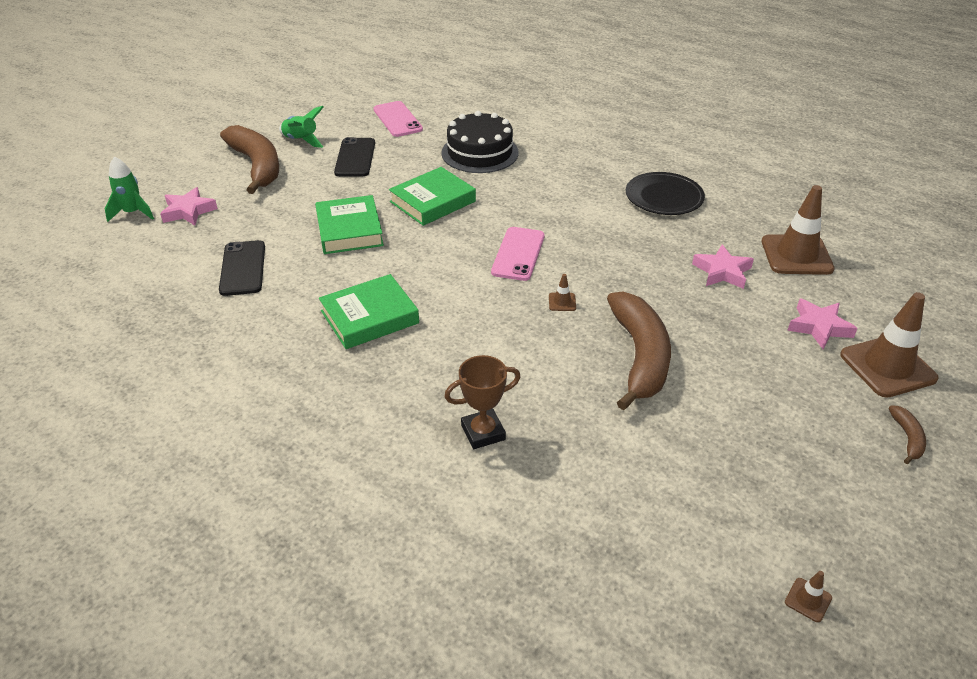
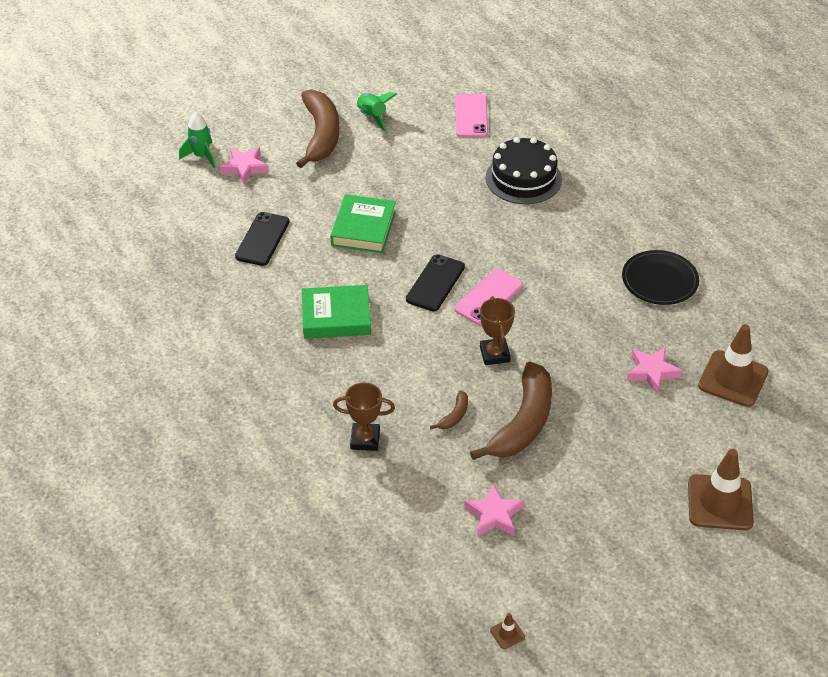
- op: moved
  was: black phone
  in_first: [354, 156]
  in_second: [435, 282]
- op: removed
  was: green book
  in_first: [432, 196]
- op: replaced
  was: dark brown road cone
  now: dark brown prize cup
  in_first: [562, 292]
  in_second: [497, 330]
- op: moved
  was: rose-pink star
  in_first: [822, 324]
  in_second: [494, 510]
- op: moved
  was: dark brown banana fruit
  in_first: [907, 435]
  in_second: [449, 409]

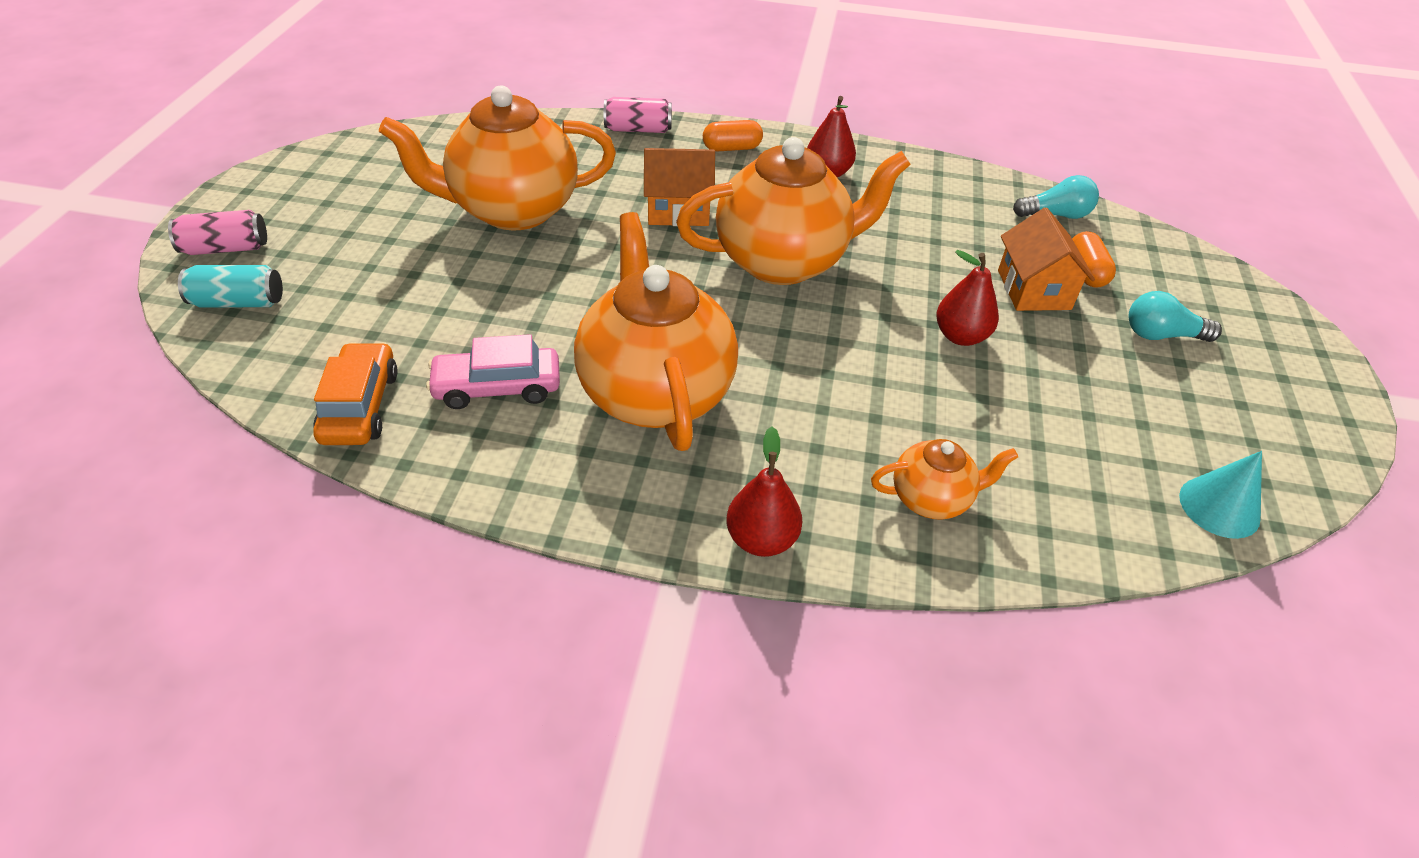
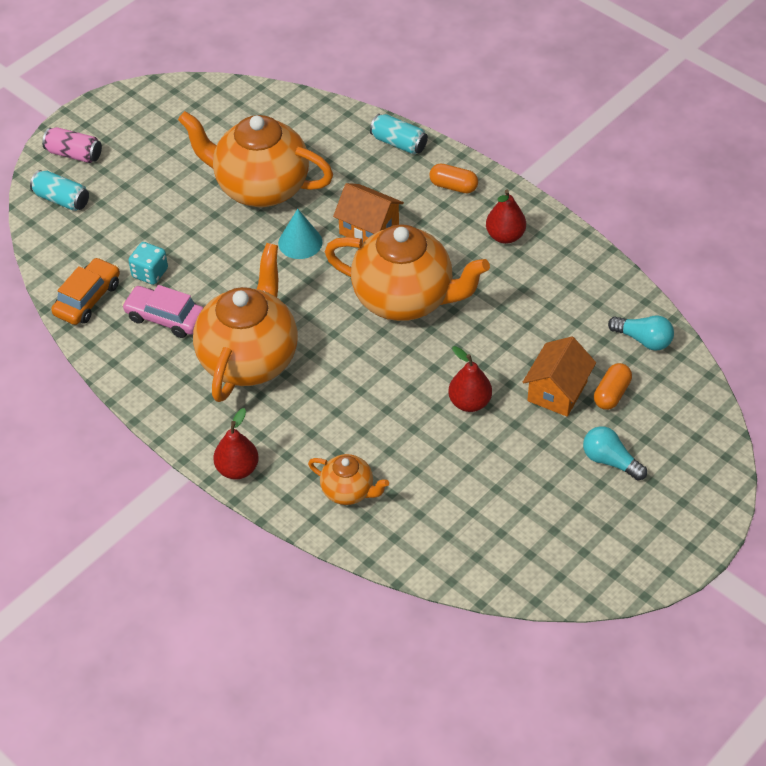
- op: recoloured
  was: rose-pink soda can
  now: turquoise soda can
  in_first: [638, 115]
  in_second: [399, 134]
- op: moved
  was: turquoise cone
  in_first: [1220, 495]
  in_second: [300, 234]
- op: added
  now: turquoise dice
  in_second: [148, 263]

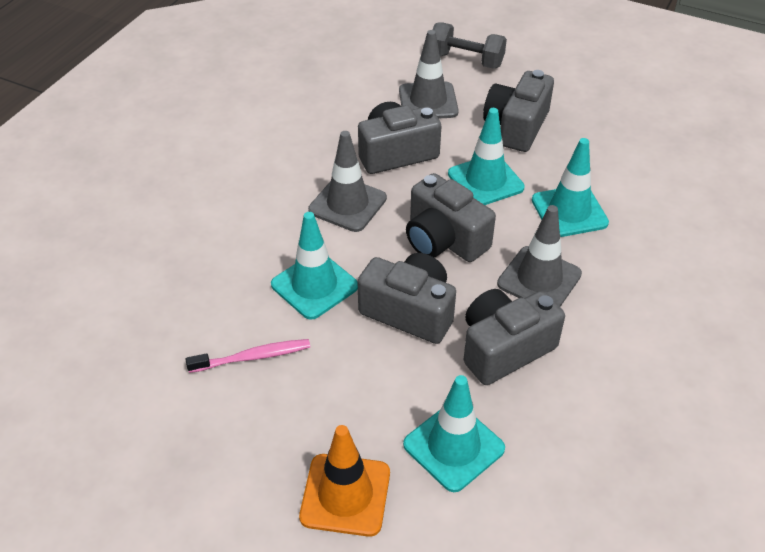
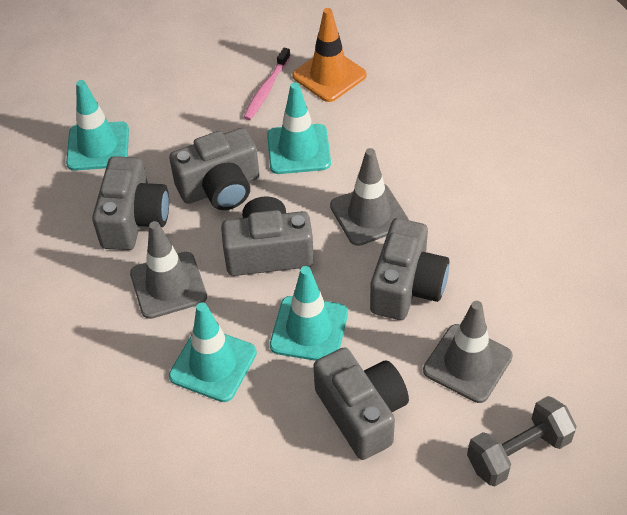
- op: moved
  was: orange-coloured road cone
  in_first: [344, 481]
  in_second: [329, 55]

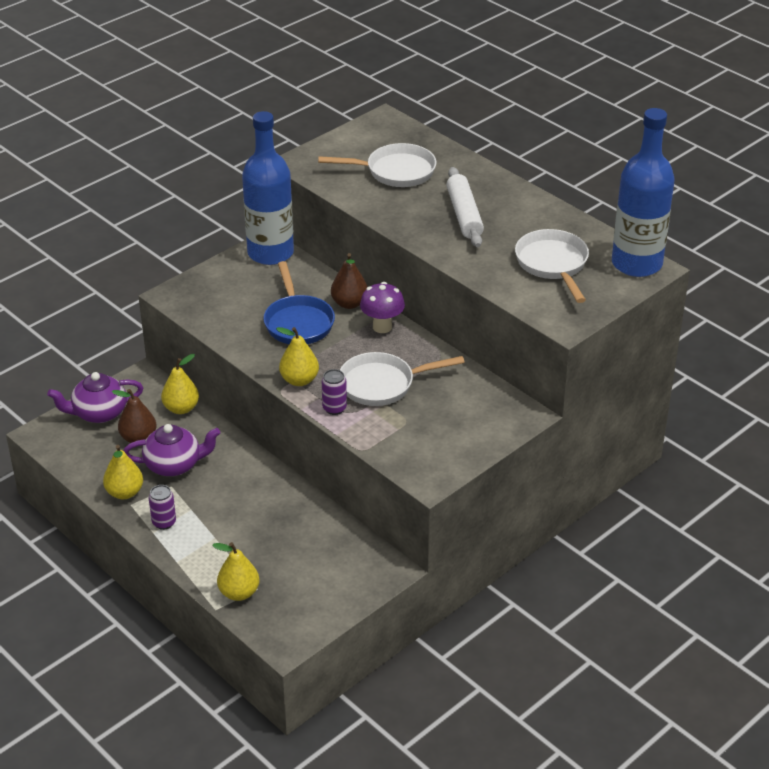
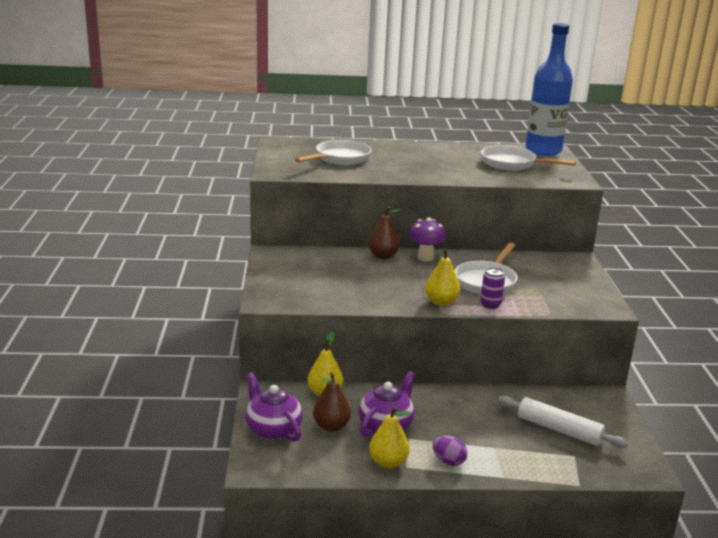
- op: turned
  was: purple tea pot
  in_first: [95, 397]
  in_second: [274, 407]
  clockwise: 120
- op: replaced
  was: purple soda can
  now: purple egg
  in_first: [162, 507]
  in_second: [450, 450]
- op: removed
  was: bright yellow toy pear
  in_first: [235, 571]
- op: removed
  was: royal blue bottle
  in_first: [268, 188]
- op: removed
  was: royal blue pan
  in_first: [299, 302]
- op: moved
  was: snow-white dough roller
  in_first: [465, 207]
  in_second: [563, 422]

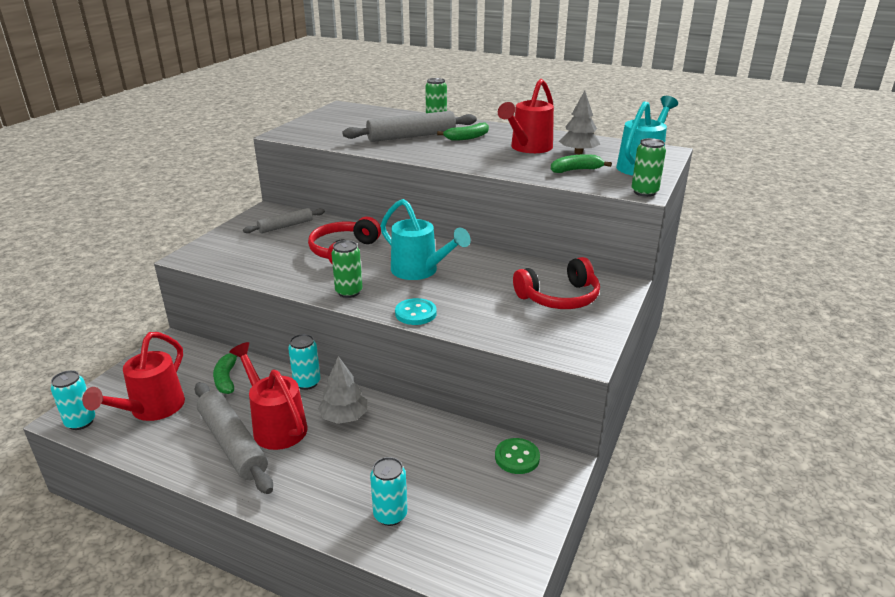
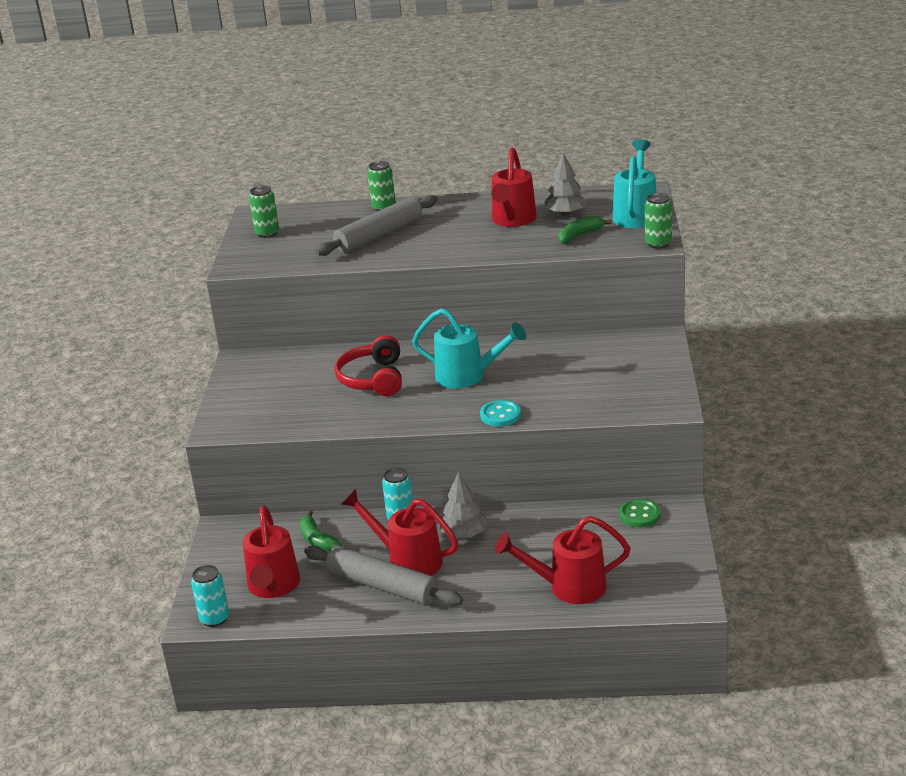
- op: removed
  was: ash-grey dough roller
  in_first: [284, 220]
- op: moved
  was: green soda can
  in_first: [347, 269]
  in_second: [264, 212]
- op: replaced
  was: turquoise soda can
  now: scarlet sprinkling can
  in_first: [388, 491]
  in_second: [563, 560]
- op: removed
  was: green banana fruit
  in_first: [463, 132]
- op: removed
  was: scarlet over-ear headphones
  in_first: [556, 283]

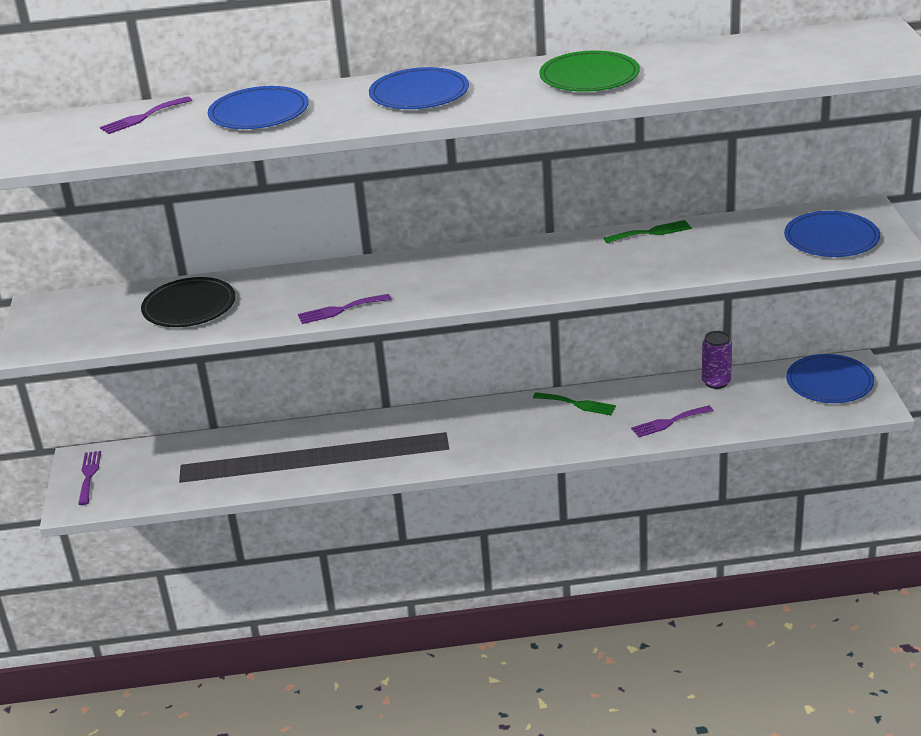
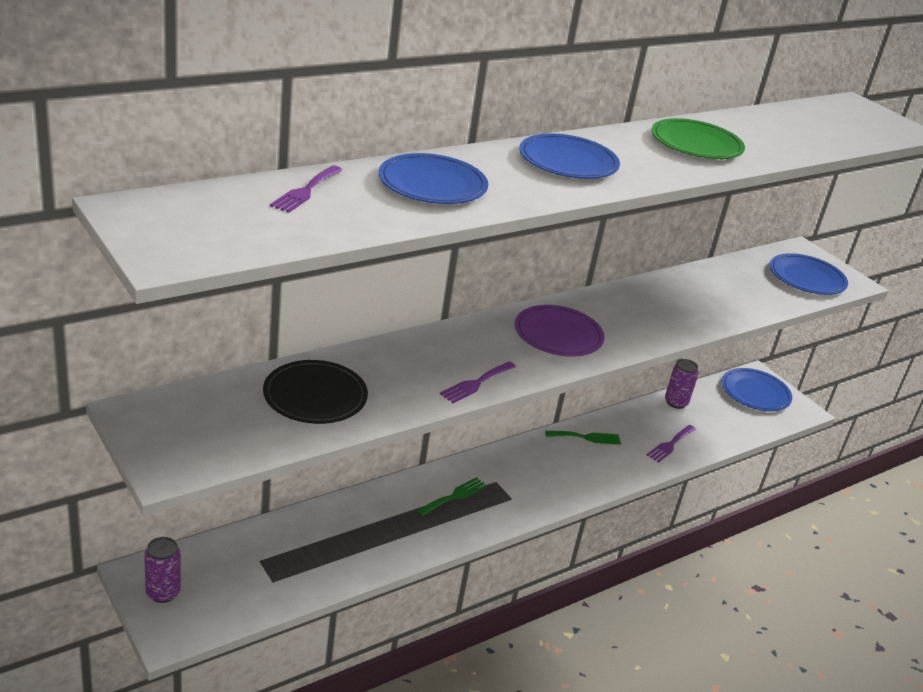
- op: replaced
  was: purple table fork
  now: purple soda can
  in_first: [89, 478]
  in_second: [162, 570]
- op: moved
  was: green table fork
  in_first: [648, 231]
  in_second: [452, 496]
- op: added
  now: purple plate
  in_second: [560, 331]

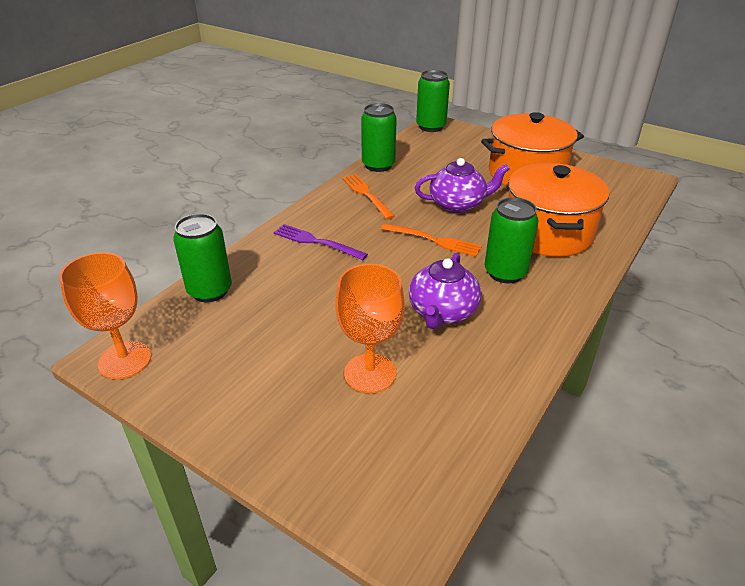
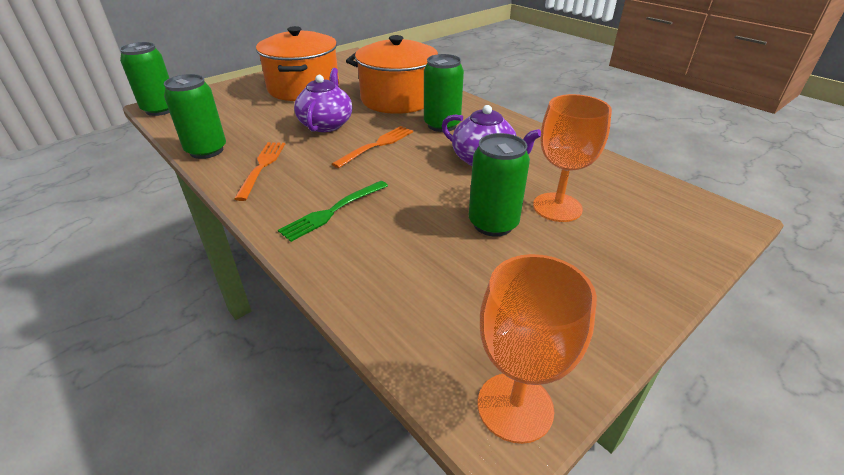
- op: moved
  was: green soda can
  in_first: [202, 258]
  in_second: [499, 185]
- op: recoloured
  was: purple table fork
  now: green table fork
  in_first: [321, 242]
  in_second: [333, 211]
- op: turned
  was: orange-coloured table fork
  in_first: [368, 196]
  in_second: [259, 171]
  clockwise: 105

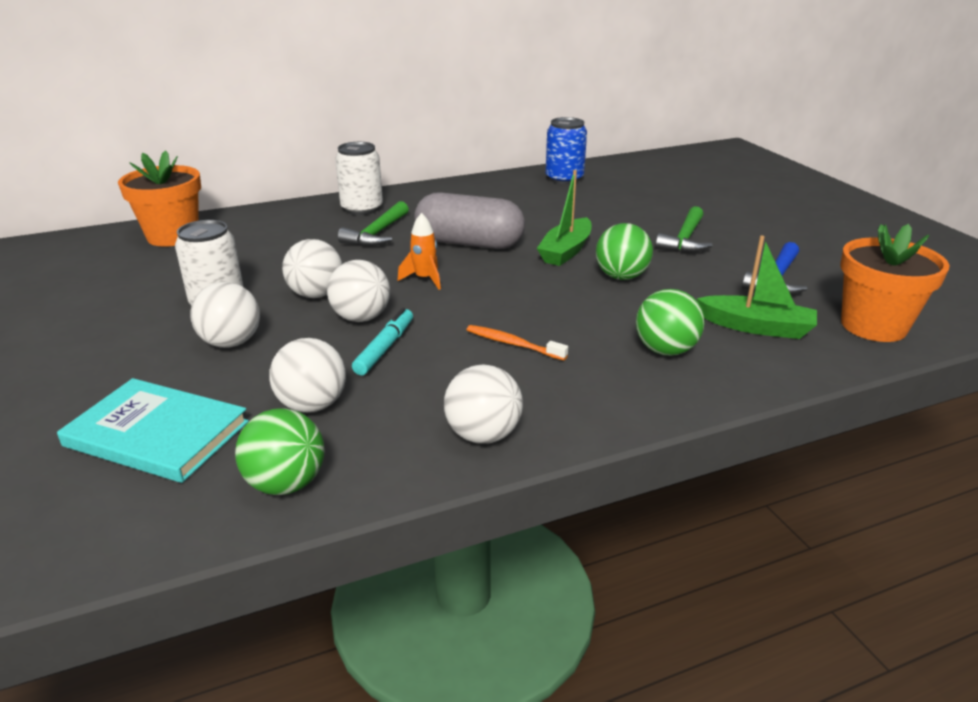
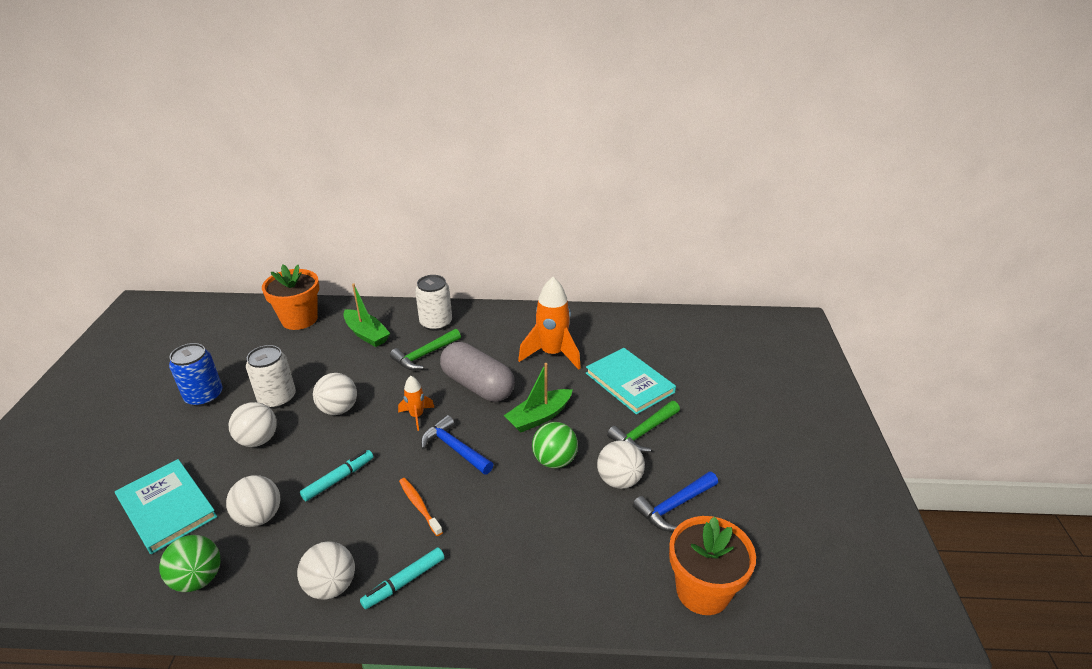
- op: moved
  was: snow-white sphere
  in_first: [358, 291]
  in_second: [621, 464]
- op: moved
  was: royal blue soda can
  in_first: [566, 150]
  in_second: [196, 375]
- op: removed
  was: green sphere
  in_first: [670, 322]
- op: moved
  was: green boat
  in_first: [757, 287]
  in_second: [366, 315]
- op: added
  now: turquoise marker
  in_second: [402, 578]
- op: added
  now: royal blue carpenter's hammer
  in_second: [457, 445]
- op: added
  now: orange-coloured toy rocket
  in_second: [549, 323]
- op: added
  now: turquoise book
  in_second: [631, 381]

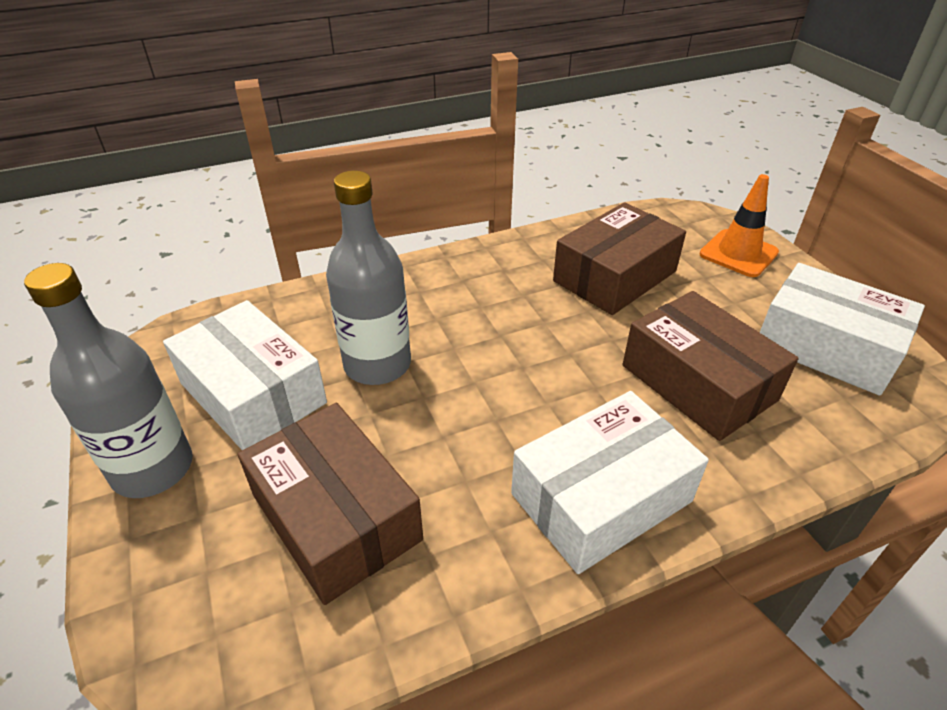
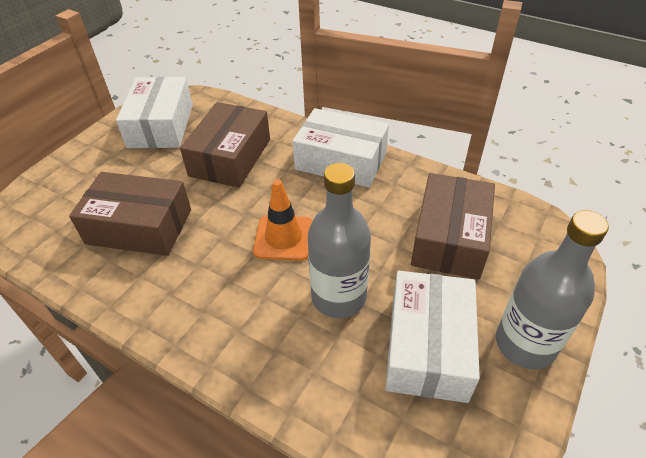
- op: moved
  was: orange-coloured road cone
  in_first: [739, 225]
  in_second: [283, 220]

